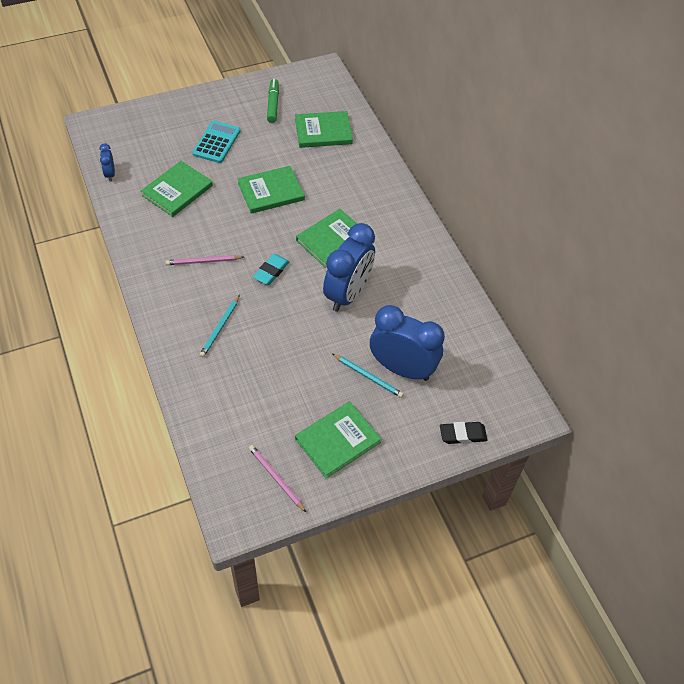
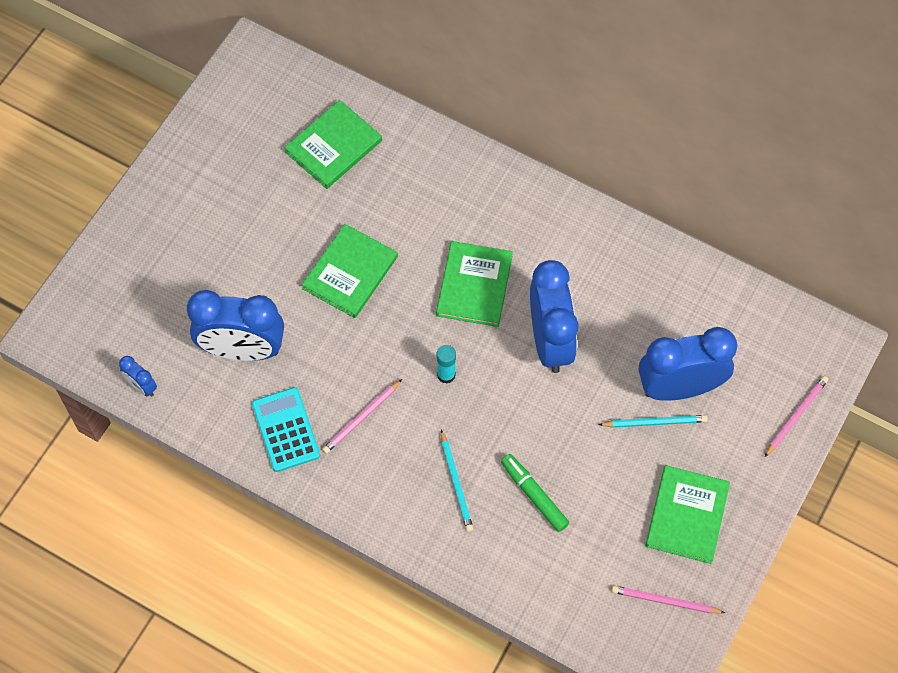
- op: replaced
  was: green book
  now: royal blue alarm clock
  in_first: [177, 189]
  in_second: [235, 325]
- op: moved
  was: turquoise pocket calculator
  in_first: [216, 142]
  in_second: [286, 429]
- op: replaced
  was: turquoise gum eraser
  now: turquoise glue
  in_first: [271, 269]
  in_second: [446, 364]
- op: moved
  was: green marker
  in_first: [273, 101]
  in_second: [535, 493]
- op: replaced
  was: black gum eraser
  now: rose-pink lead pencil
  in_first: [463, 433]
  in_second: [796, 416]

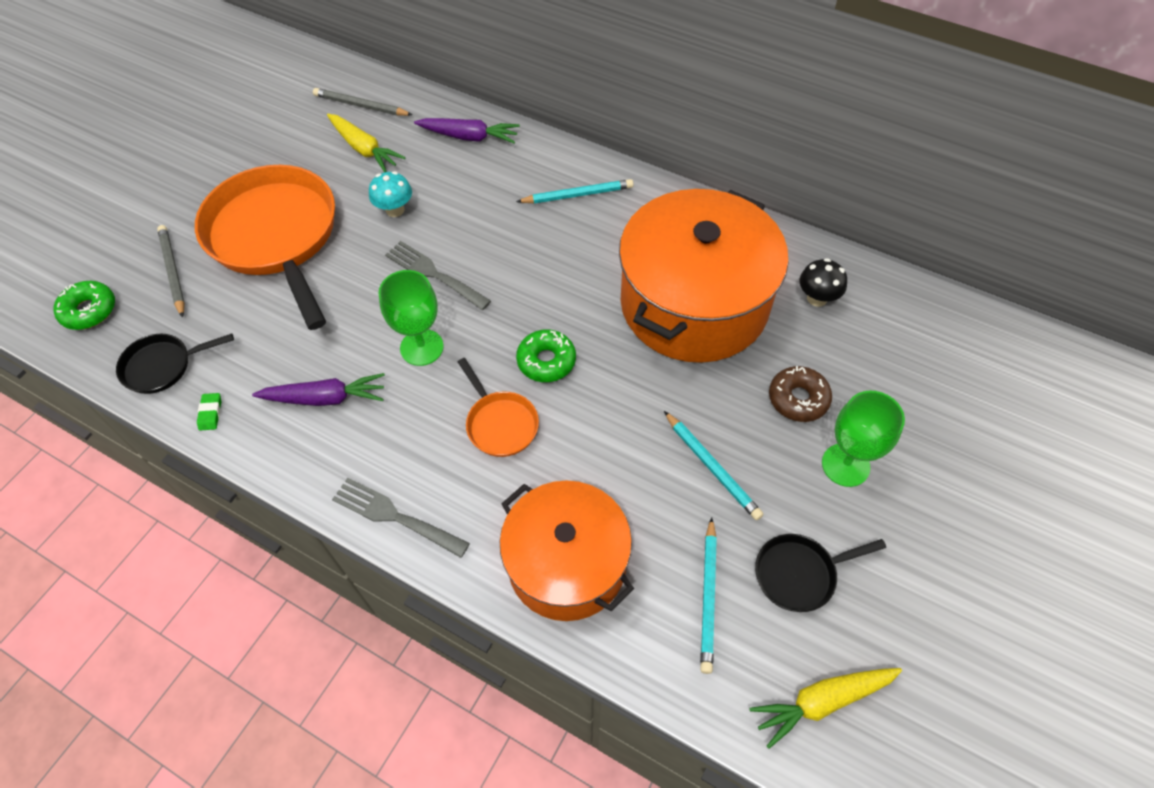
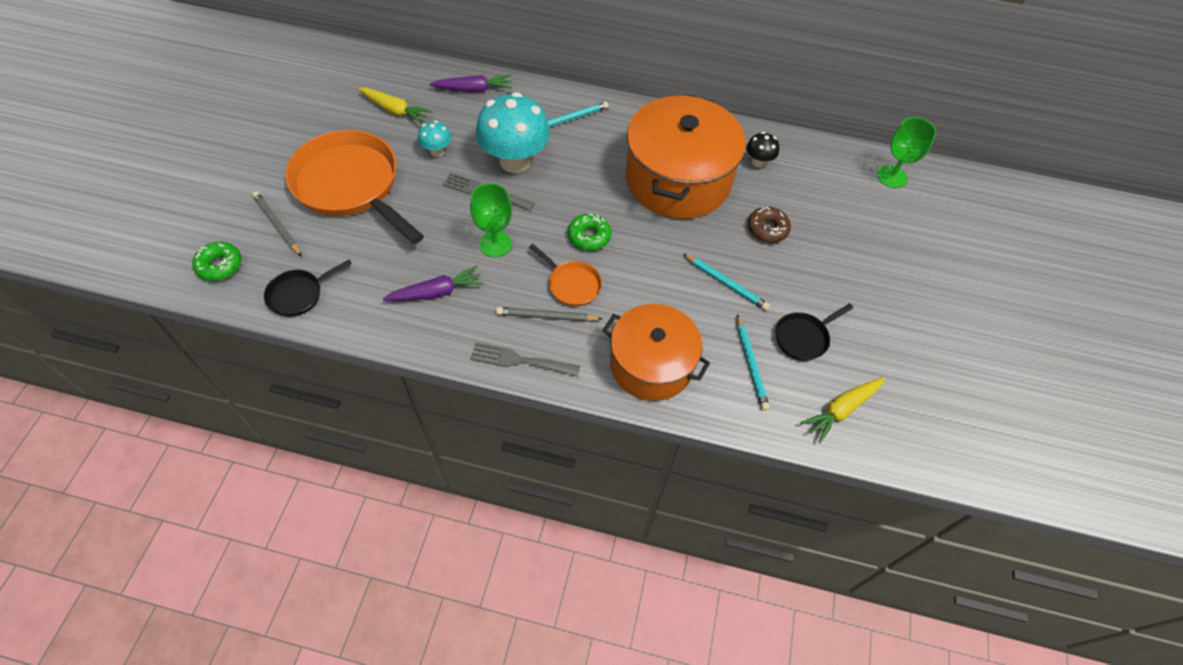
- op: removed
  was: green gum eraser
  in_first: [209, 411]
- op: moved
  was: ash-grey lead pencil
  in_first: [362, 102]
  in_second: [549, 314]
- op: moved
  was: green chalice
  in_first: [863, 439]
  in_second: [906, 152]
- op: added
  now: turquoise fungus
  in_second: [513, 132]

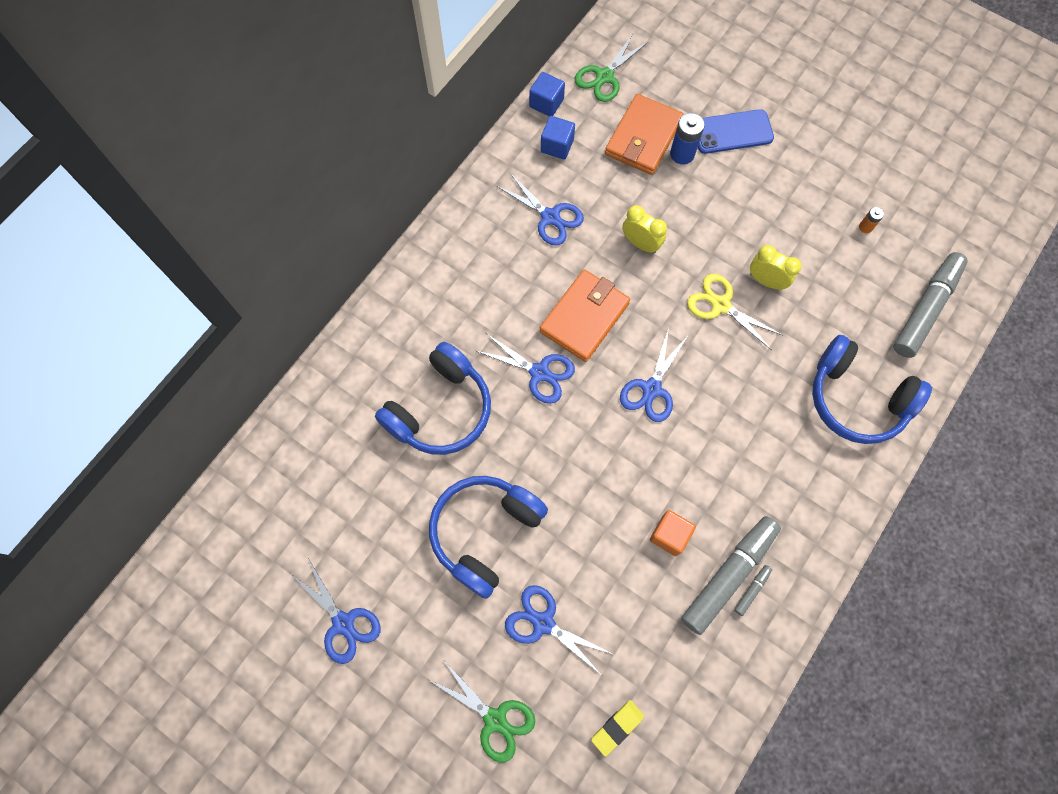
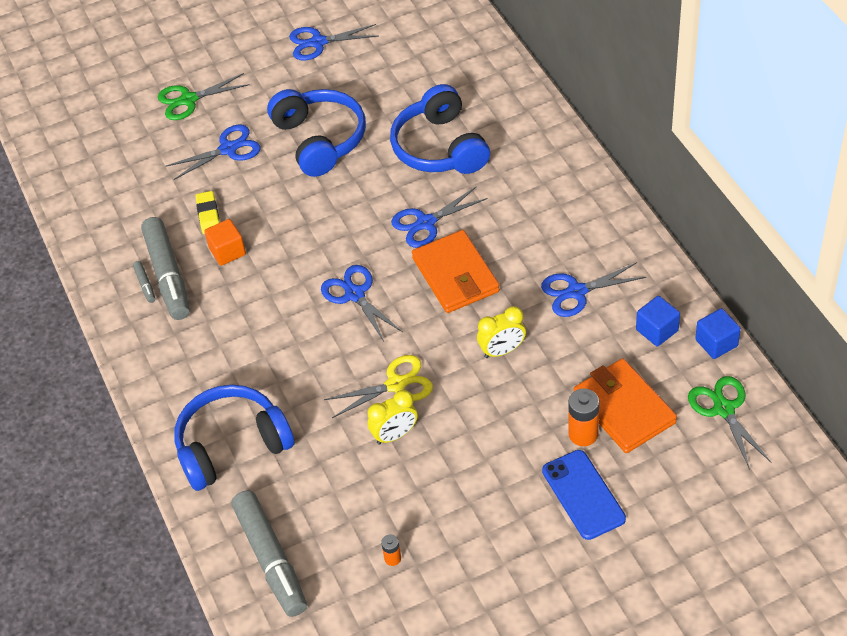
- op: moved
  was: bright yellow gum eraser
  in_first: [617, 728]
  in_second: [207, 212]
- op: recoloured
  was: royal blue battery
  now: orange-coloured battery
  in_first: [687, 138]
  in_second: [583, 417]
- op: turned
  was: royal blue phone
  in_first: [736, 131]
  in_second: [584, 495]
  clockwise: -45

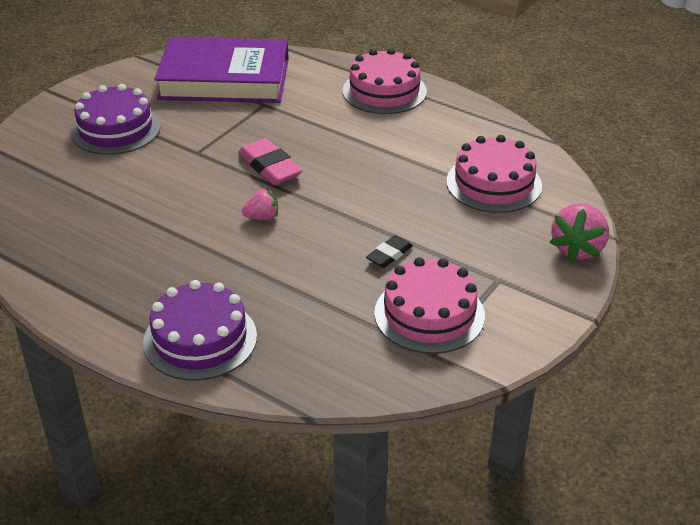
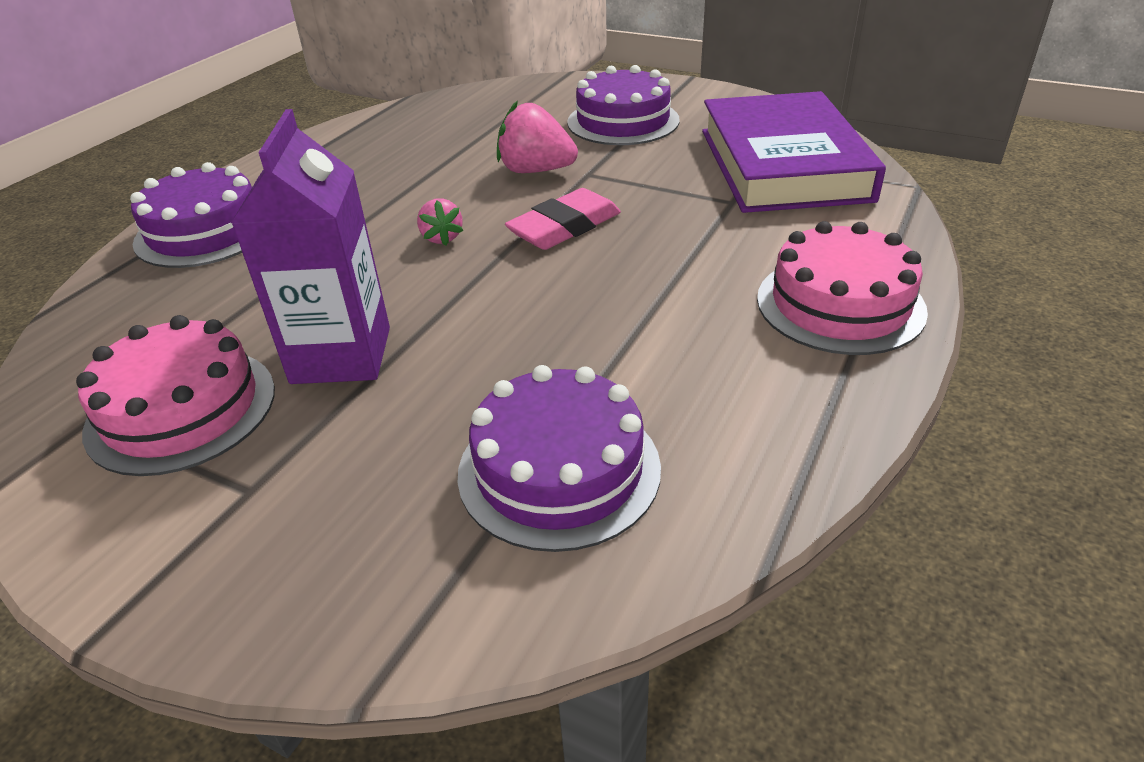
- op: replaced
  was: black gum eraser
  now: purple milk carton
  in_first: [389, 251]
  in_second: [310, 246]
- op: recoloured
  was: rose-pink cake
  now: purple cake
  in_first: [494, 174]
  in_second: [559, 458]
- op: moved
  was: rose-pink toy strawberry
  in_first: [579, 232]
  in_second: [537, 137]

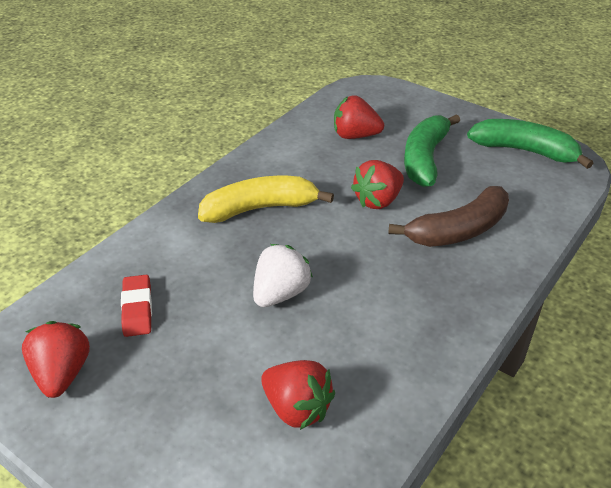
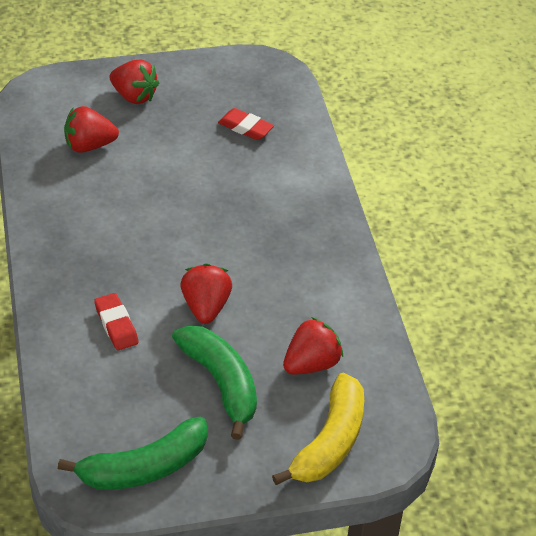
- op: moved
  was: scarlet toy strawberry
  in_first: [56, 359]
  in_second: [134, 81]
- op: moved
  was: bright yellow banana fruit
  in_first: [266, 199]
  in_second: [318, 429]
- op: removed
  was: snow-white toy strawberry
  in_first: [283, 275]
- op: replaced
  was: dark brown banana fruit
  now: scarlet gum eraser
  in_first: [448, 216]
  in_second: [116, 321]

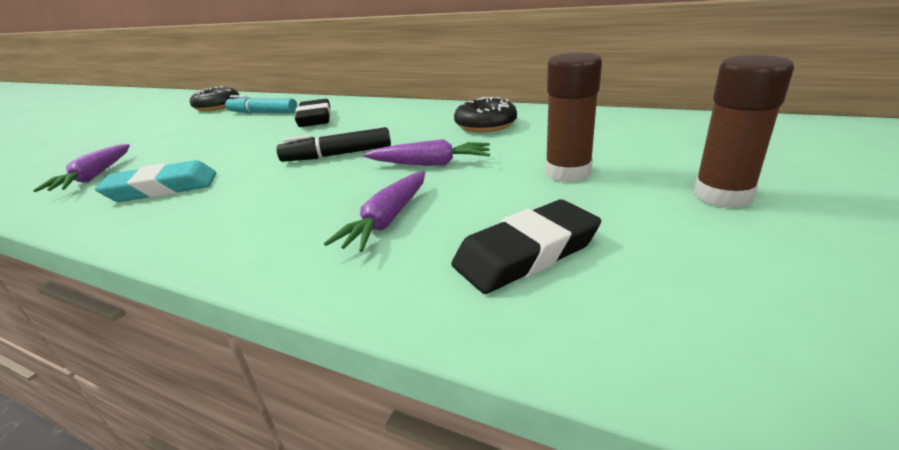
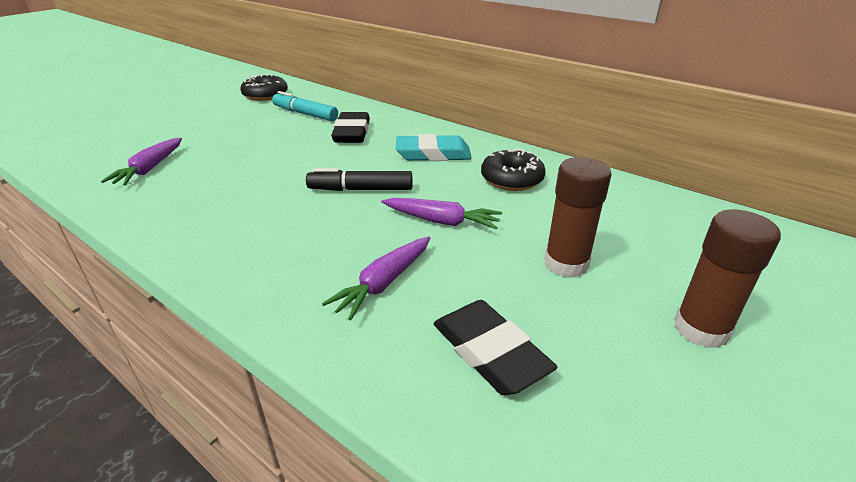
- op: moved
  was: turquoise gum eraser
  in_first: [156, 181]
  in_second: [434, 147]
- op: turned
  was: black gum eraser
  in_first: [526, 247]
  in_second: [495, 347]
  clockwise: 75

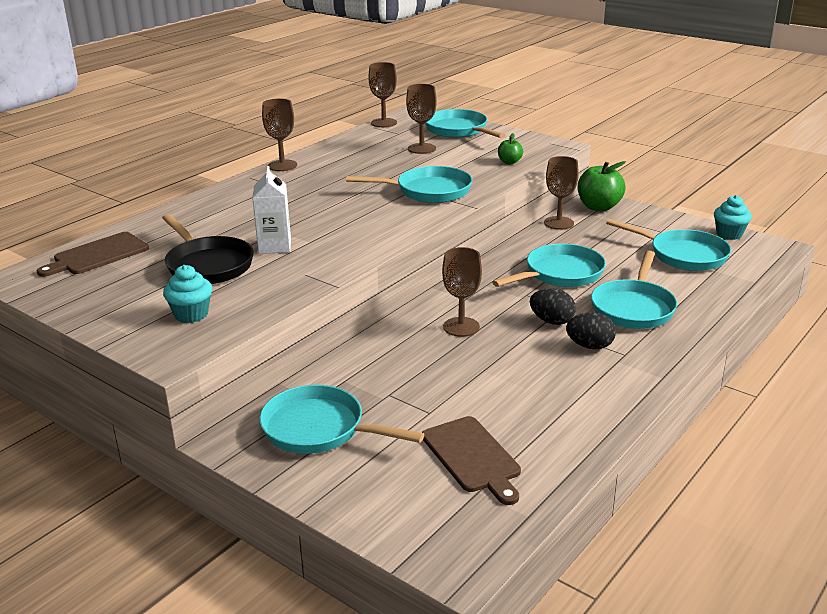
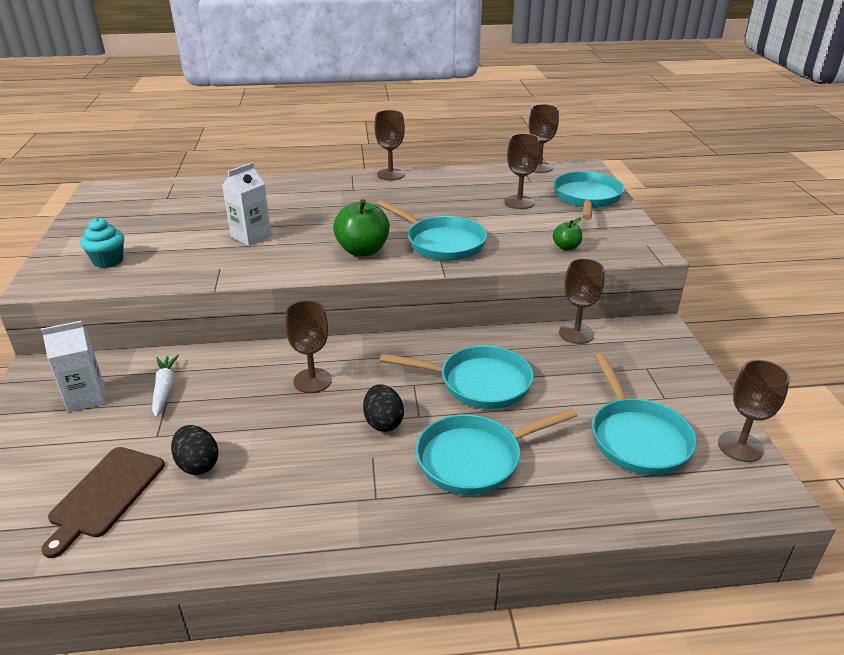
- op: removed
  was: dark brown bread board
  in_first: [93, 254]
- op: removed
  was: black pan
  in_first: [208, 249]
- op: replaced
  was: turquoise pan
  now: snow-white milk carton
  in_first: [341, 419]
  in_second: [73, 366]
- op: moved
  was: black egg
  in_first: [591, 330]
  in_second: [195, 450]
- op: moved
  was: green apple
  in_first: [602, 186]
  in_second: [361, 228]
- op: replaced
  was: turquoise muffin
  now: dark brown chalice
  in_first: [733, 217]
  in_second: [754, 411]
- op: added
  now: snow-white carrot
  in_second: [165, 386]

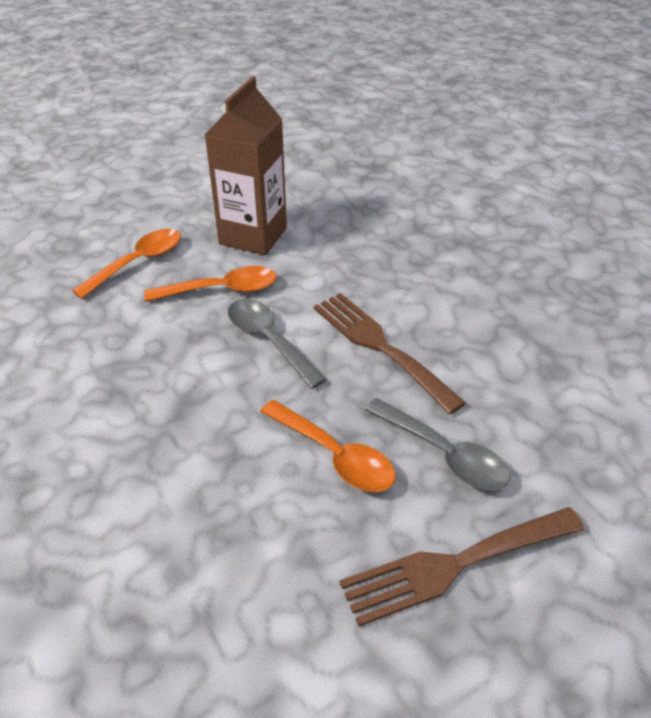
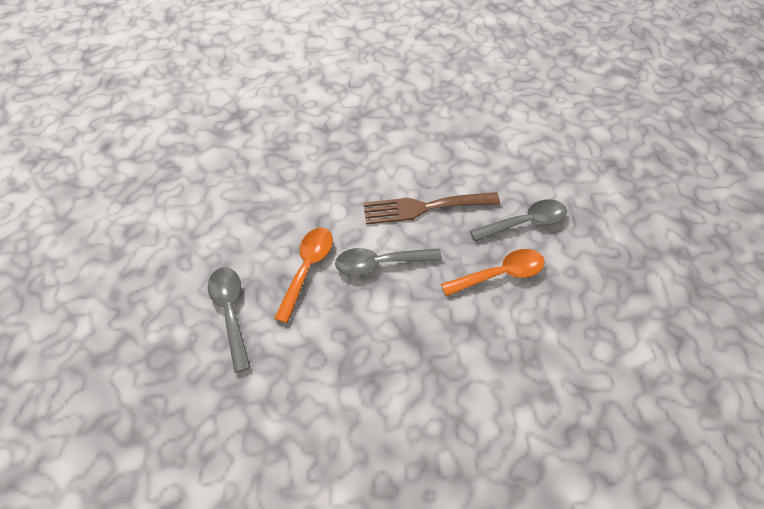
- op: recoloured
  was: orange-coloured spoon
  now: ash-grey spoon
  in_first: [126, 264]
  in_second: [229, 320]
- op: removed
  was: dark brown milk carton
  in_first: [246, 165]
- op: removed
  was: dark brown table fork
  in_first: [462, 566]

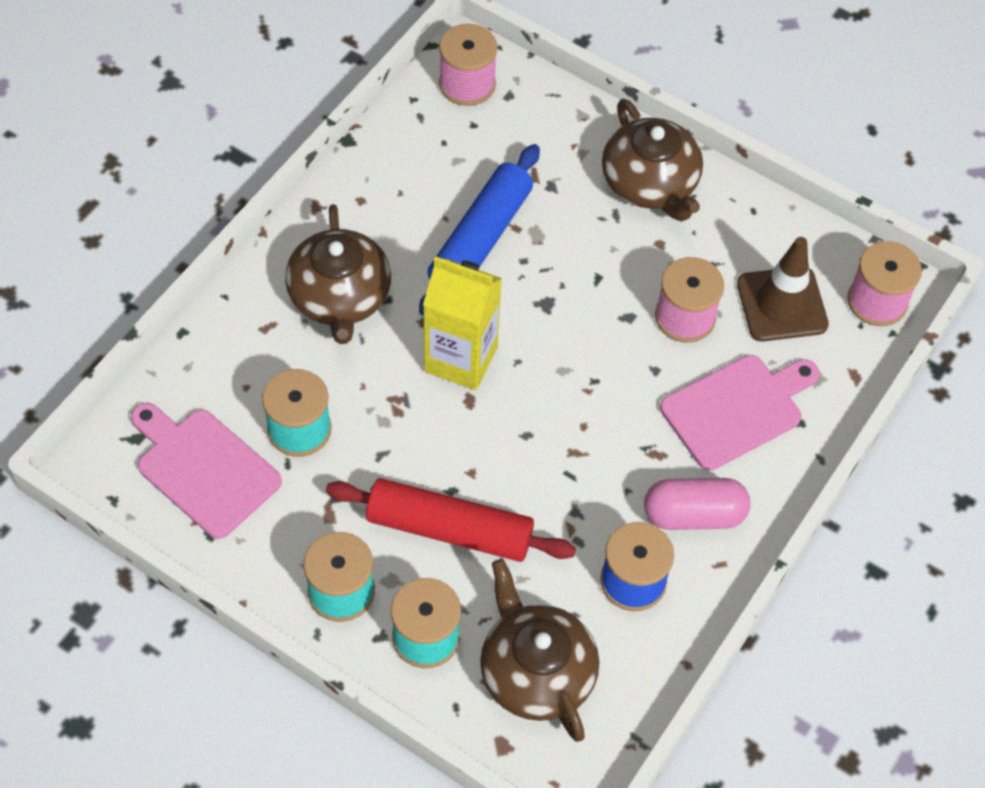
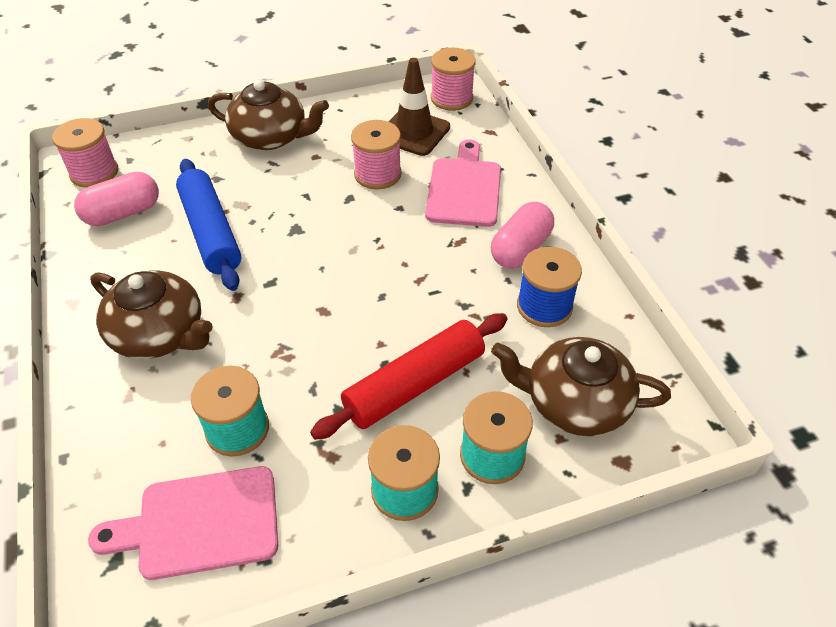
- op: removed
  was: bright yellow milk carton
  in_first: [462, 323]
- op: added
  now: rose-pink pill
  in_second: [116, 199]

